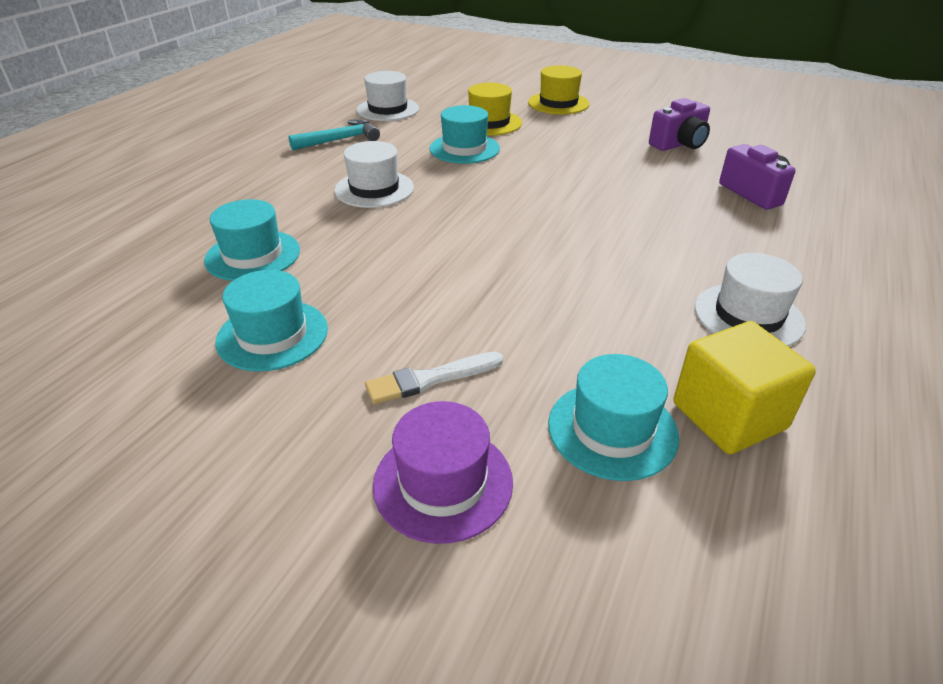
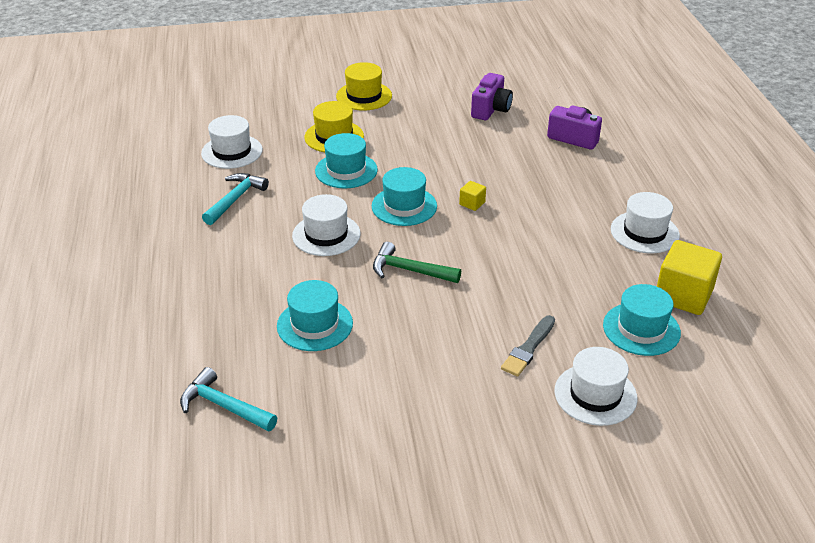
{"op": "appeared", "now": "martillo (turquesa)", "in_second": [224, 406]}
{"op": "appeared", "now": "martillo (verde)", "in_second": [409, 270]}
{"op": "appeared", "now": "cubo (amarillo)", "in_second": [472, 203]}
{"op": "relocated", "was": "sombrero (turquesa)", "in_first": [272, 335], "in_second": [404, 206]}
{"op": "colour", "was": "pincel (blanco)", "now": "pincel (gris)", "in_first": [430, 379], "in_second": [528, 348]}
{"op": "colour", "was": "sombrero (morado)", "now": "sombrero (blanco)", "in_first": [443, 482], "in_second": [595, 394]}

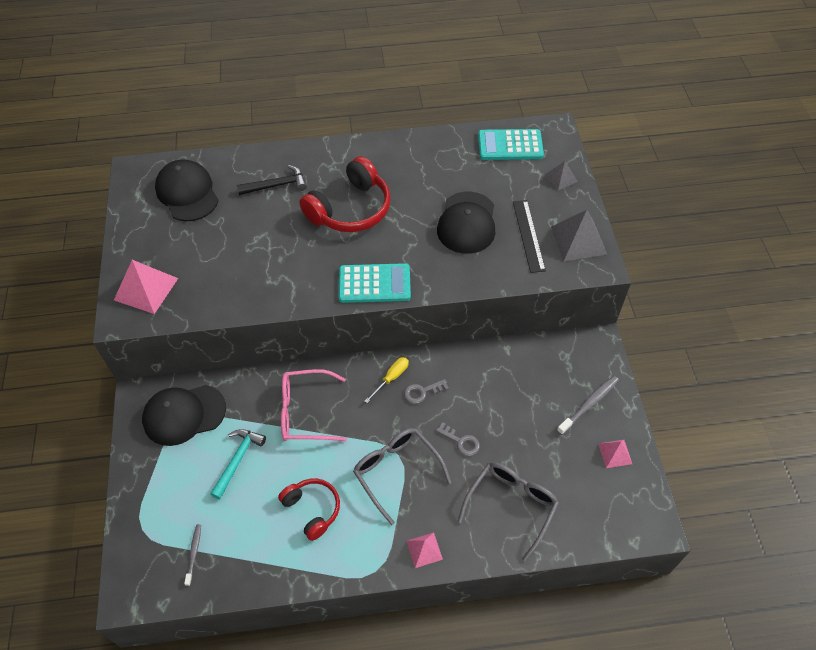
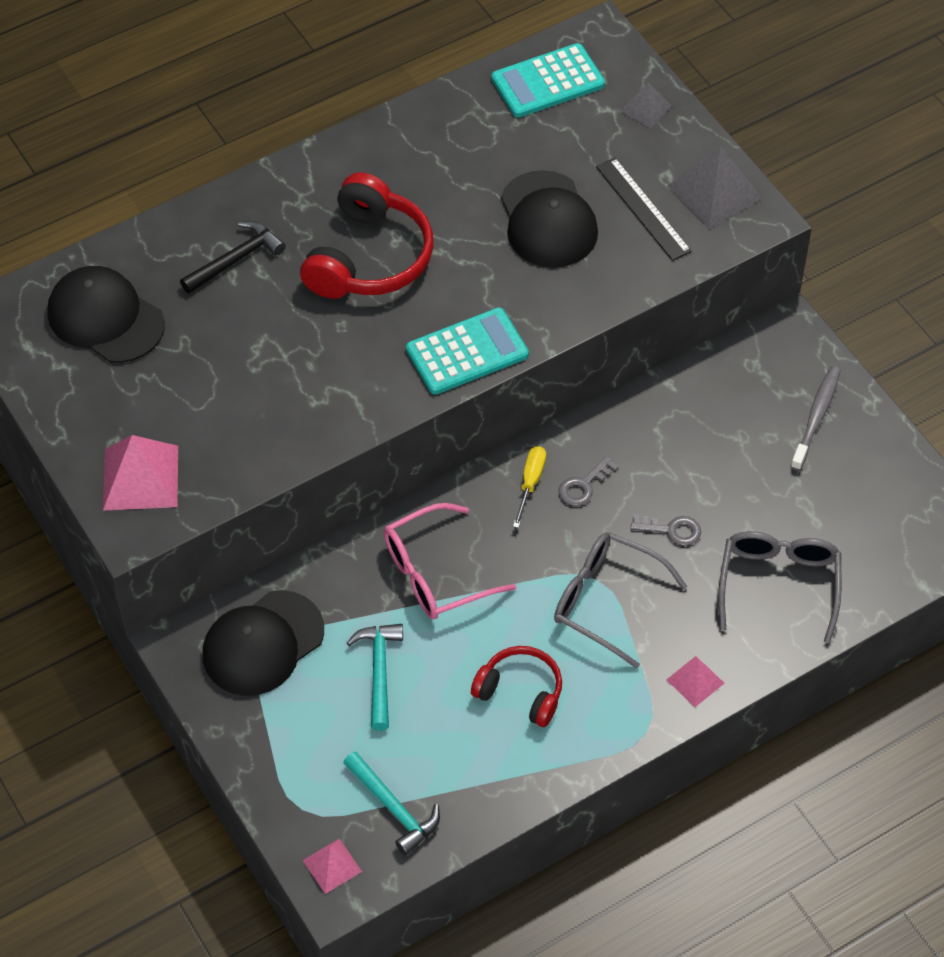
{"op": "relocated", "was": "pirámide (rosa)", "in_first": [615, 453], "in_second": [332, 865]}
{"op": "exchanged", "was": "cepillo de dientes (gris)", "now": "martillo (turquesa)", "in_first": [194, 553], "in_second": [393, 808]}

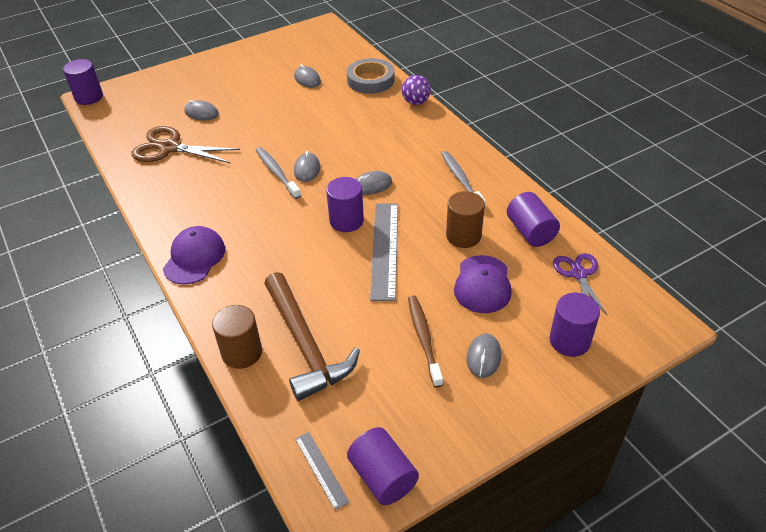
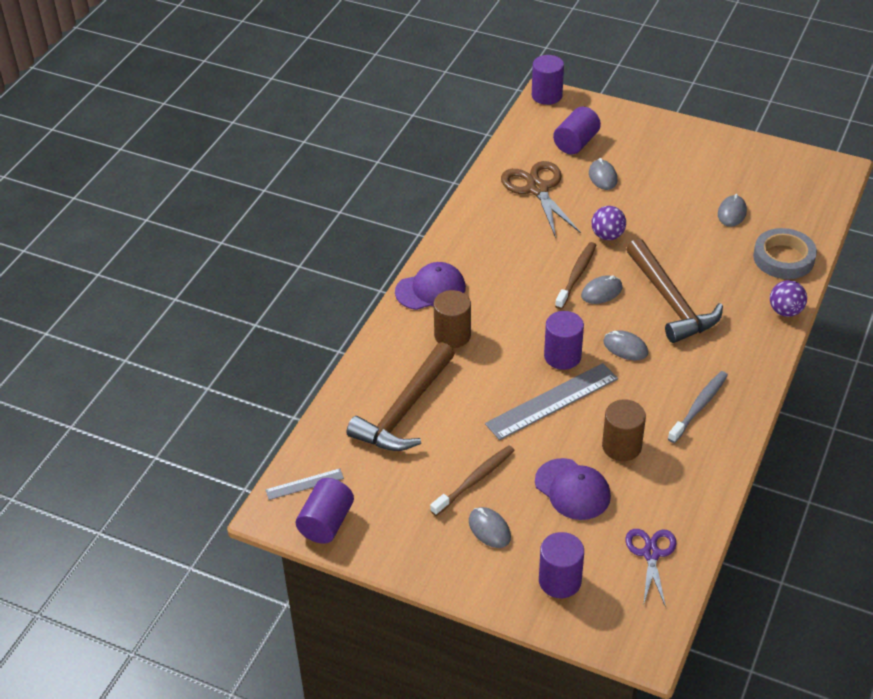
{"op": "appeared", "now": "pelota (morado)", "in_second": [607, 235]}
{"op": "appeared", "now": "martillo (marrón)", "in_second": [670, 301]}
{"op": "relocated", "was": "cilindro (marrón)", "in_first": [242, 352], "in_second": [452, 335]}
{"op": "relocated", "was": "cilindro (morado)", "in_first": [530, 232], "in_second": [576, 143]}
{"op": "colour", "was": "cepillo de dientes (gris)", "now": "cepillo de dientes (marrón)", "in_first": [277, 173], "in_second": [576, 275]}
{"op": "spun", "was": "regla (gris)", "in_first": [321, 469], "in_second": [304, 484], "clockwise": 45}
{"op": "spun", "was": "gorra (morado)", "in_first": [482, 284], "in_second": [572, 489], "clockwise": -105}
{"op": "spun", "was": "ratón (gris)", "in_first": [483, 357], "in_second": [489, 529], "clockwise": 75}
{"op": "spun", "was": "tijeras (morado)", "in_first": [578, 274], "in_second": [651, 554], "clockwise": -45}

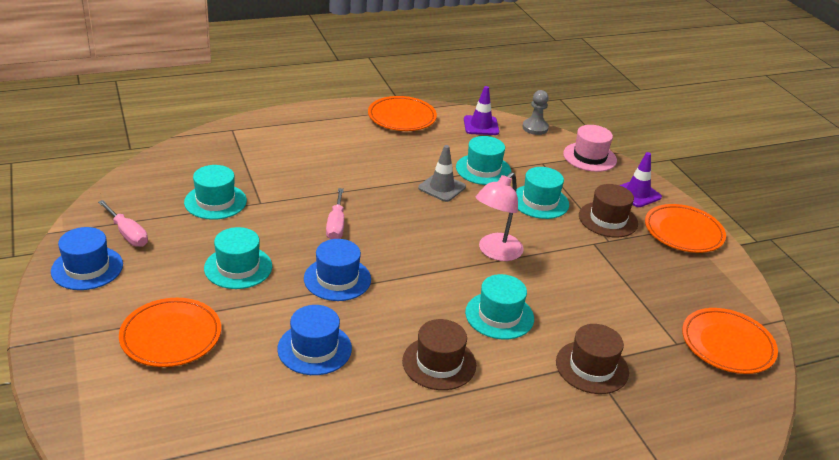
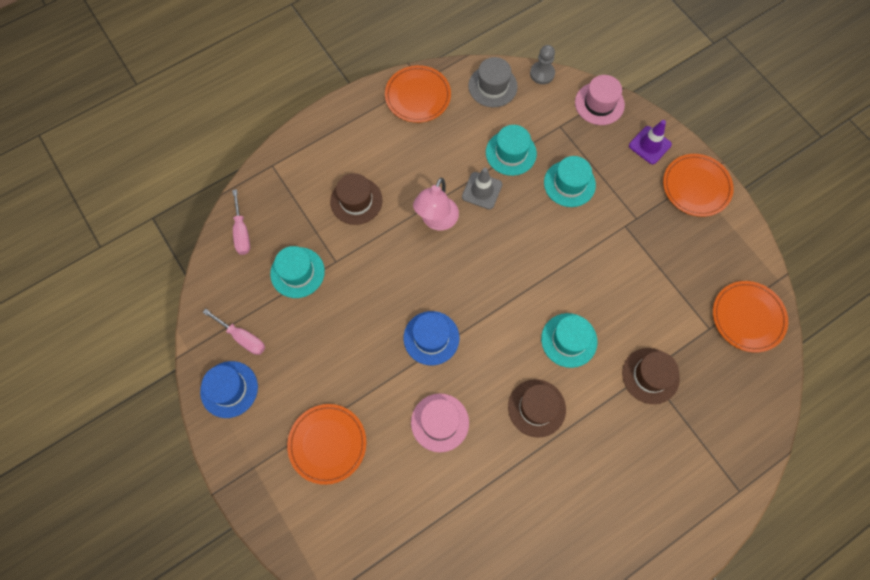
{"op": "missing", "was": "sombrero (turquesa)", "in_first": [238, 267]}
{"op": "relocated", "was": "destornillador (rosa)", "in_first": [336, 225], "in_second": [242, 232]}
{"op": "relocated", "was": "lámpara (rosa)", "in_first": [495, 252], "in_second": [436, 221]}
{"op": "relocated", "was": "sombrero (marrón)", "in_first": [608, 219], "in_second": [356, 201]}
{"op": "exchanged", "was": "cono de tráfico (morado)", "now": "sombrero (gris)", "in_first": [481, 126], "in_second": [492, 86]}
{"op": "colour", "was": "sombrero (azul)", "now": "sombrero (rosa)", "in_first": [314, 348], "in_second": [440, 422]}

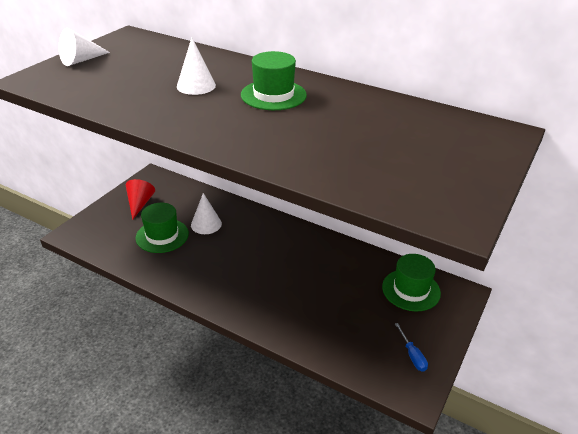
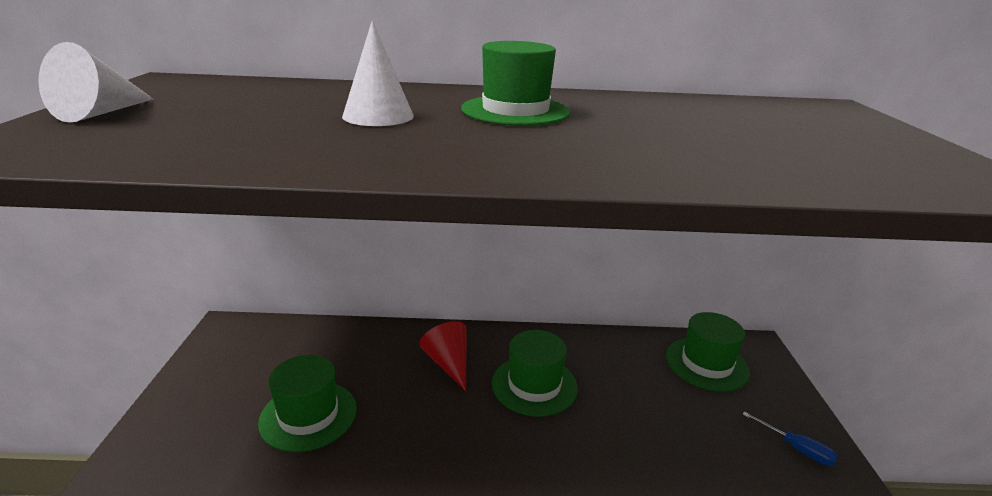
{"op": "missing", "was": "cono (blanco)", "in_first": [206, 224]}
{"op": "appeared", "now": "sombrero (verde)", "in_second": [534, 385]}
{"op": "relocated", "was": "cono (rojo)", "in_first": [140, 204], "in_second": [448, 363]}

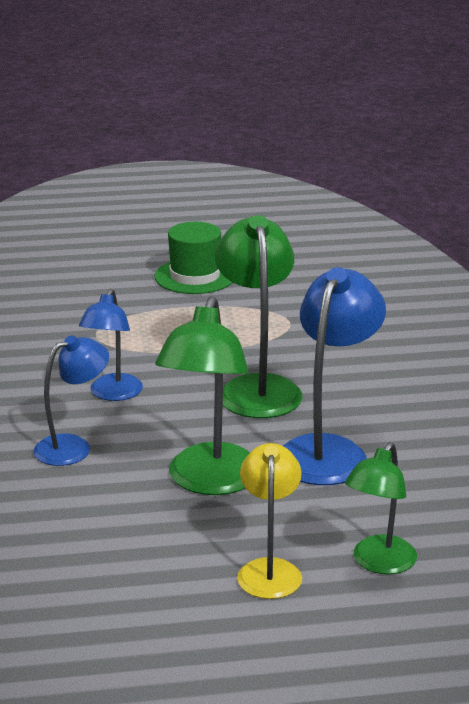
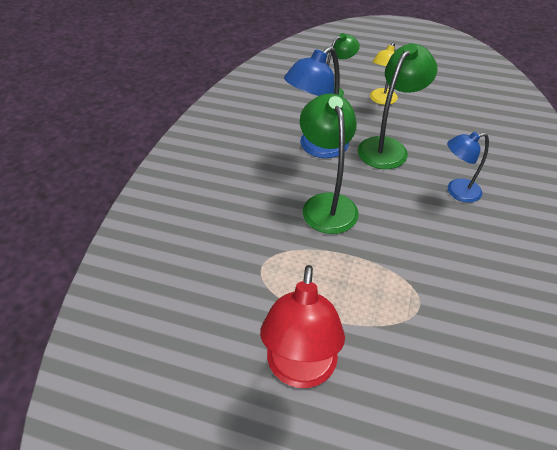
{"op": "missing", "was": "lámpara (azul)", "in_first": [113, 394]}
{"op": "exchanged", "was": "sombrero (verde)", "now": "lámpara (rojo)", "in_first": [195, 276], "in_second": [300, 370]}
{"op": "spun", "was": "lámpara (verde)", "in_first": [257, 388], "in_second": [326, 204], "clockwise": 150}

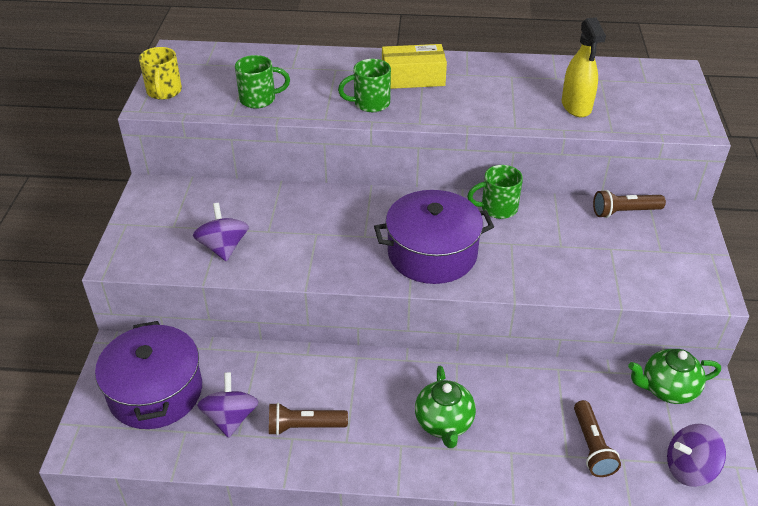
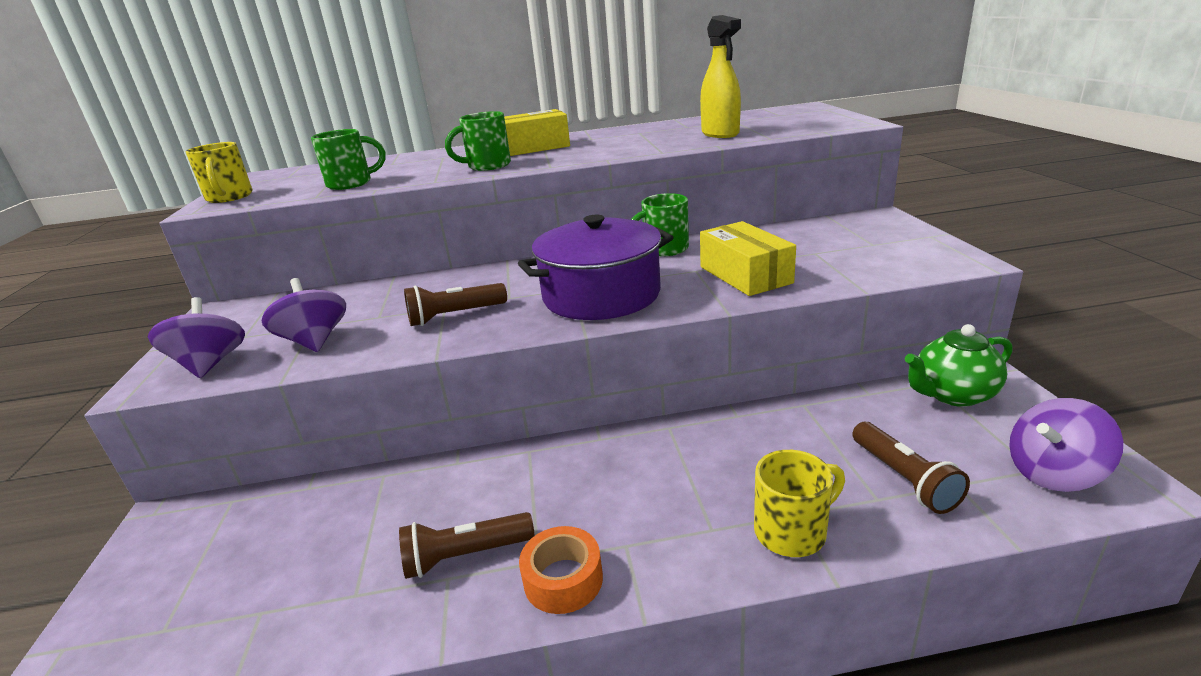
{"op": "missing", "was": "olla (morado)", "in_first": [155, 392]}
{"op": "missing", "was": "tetera (verde)", "in_first": [444, 423]}
{"op": "appeared", "now": "cinta adhesiva (naranja)", "in_second": [563, 579]}
{"op": "appeared", "now": "caja (amarillo)", "in_second": [745, 275]}
{"op": "appeared", "now": "taza (amarillo)", "in_second": [792, 531]}
{"op": "relocated", "was": "peonza (morado)", "in_first": [231, 418], "in_second": [210, 364]}
{"op": "relocated", "was": "lámpara de mano (marrón)", "in_first": [624, 212], "in_second": [454, 316]}

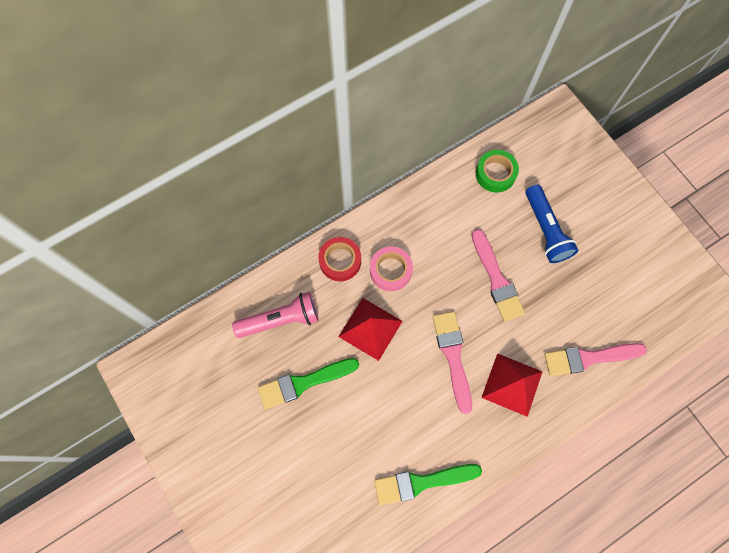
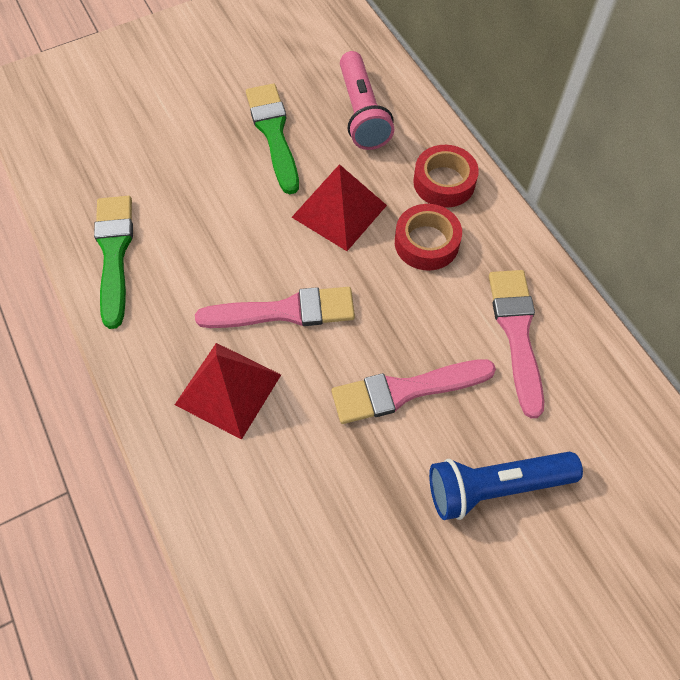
{"op": "missing", "was": "cinta adhesiva (verde)", "in_first": [495, 174]}
{"op": "relocated", "was": "pincel (rosa)", "in_first": [589, 358], "in_second": [516, 333]}
{"op": "colour", "was": "cinta adhesiva (rosa)", "now": "cinta adhesiva (rojo)", "in_first": [390, 271], "in_second": [426, 243]}

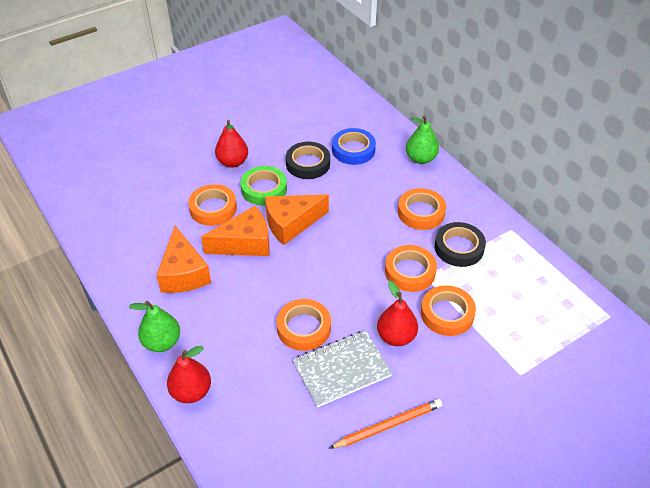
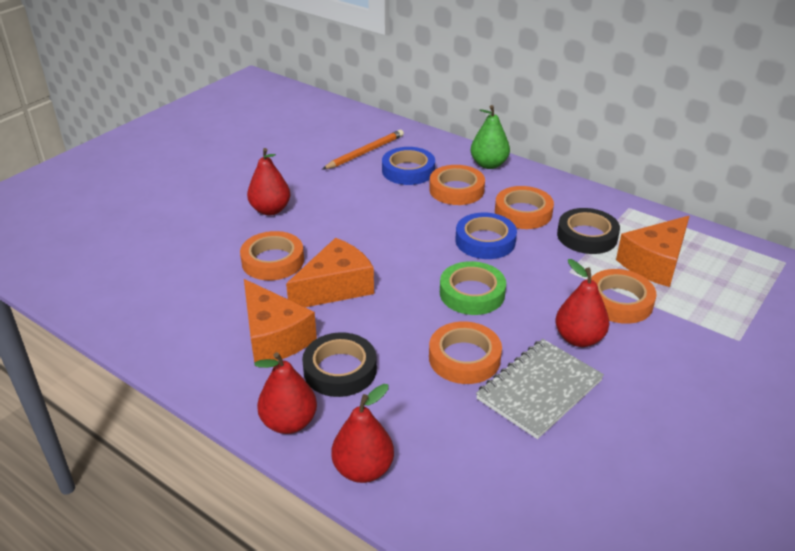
{"op": "appeared", "now": "cinta adhesiva (azul)", "in_second": [485, 241]}
{"op": "relocated", "was": "cinta adhesiva (verde)", "in_first": [264, 189], "in_second": [472, 293]}
{"op": "relocated", "was": "queso (naranja)", "in_first": [291, 223], "in_second": [654, 263]}
{"op": "relocated", "was": "cinta adhesiva (negro)", "in_first": [308, 164], "in_second": [340, 370]}
{"op": "relocated", "was": "lápiz (naranja)", "in_first": [388, 425], "in_second": [365, 152]}
{"op": "relocated", "was": "cinta adhesiva (naranja)", "in_first": [410, 271], "in_second": [456, 190]}
{"op": "colour", "was": "pera (verde)", "now": "pera (rojo)", "in_first": [162, 342], "in_second": [289, 422]}

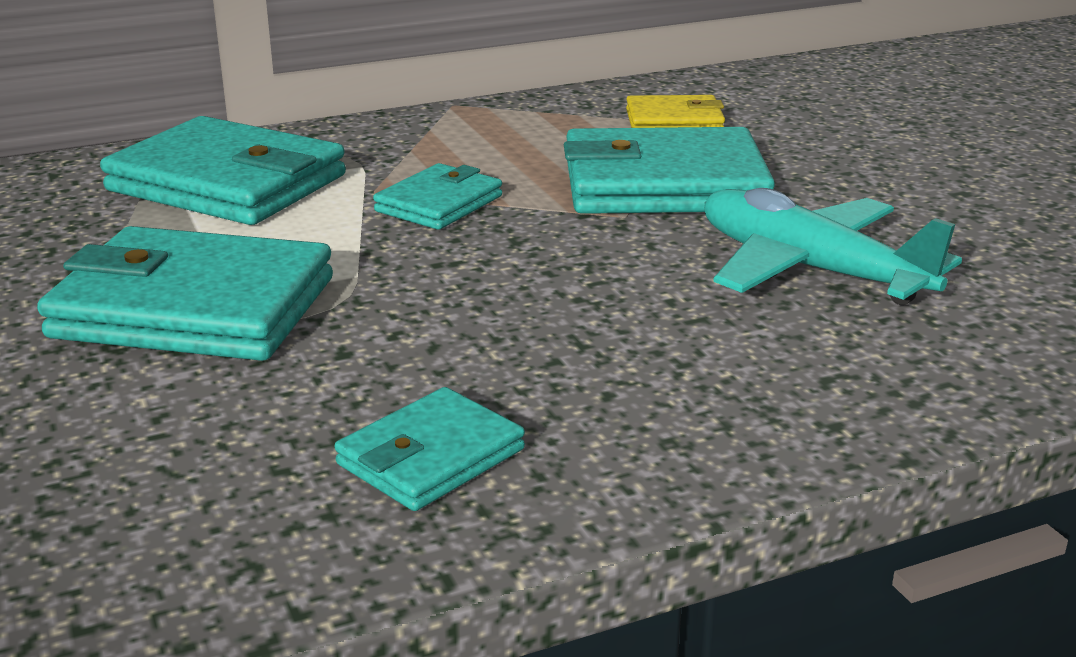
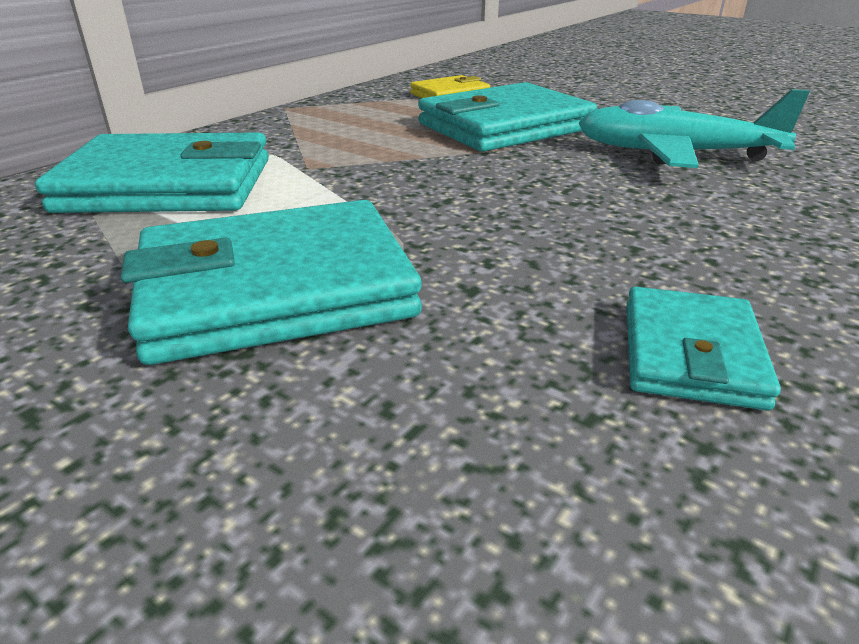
{"op": "missing", "was": "cartera (turquesa)", "in_first": [439, 204]}

